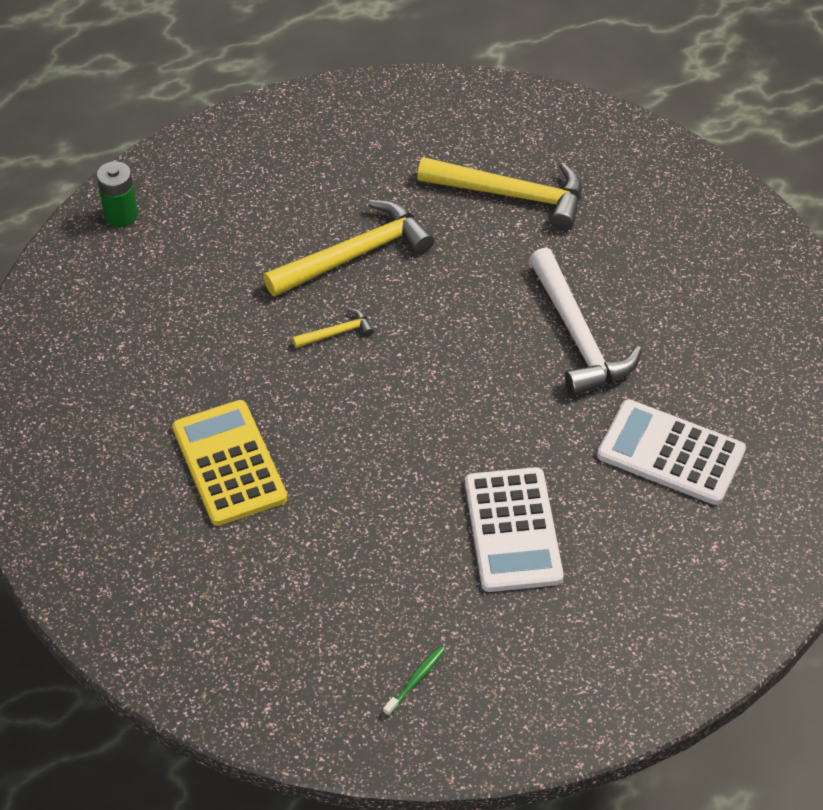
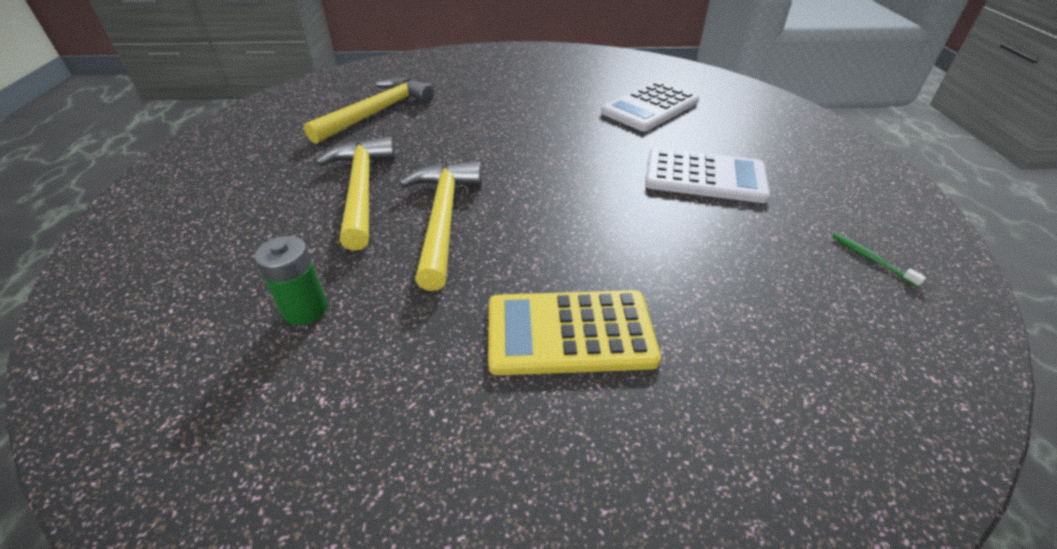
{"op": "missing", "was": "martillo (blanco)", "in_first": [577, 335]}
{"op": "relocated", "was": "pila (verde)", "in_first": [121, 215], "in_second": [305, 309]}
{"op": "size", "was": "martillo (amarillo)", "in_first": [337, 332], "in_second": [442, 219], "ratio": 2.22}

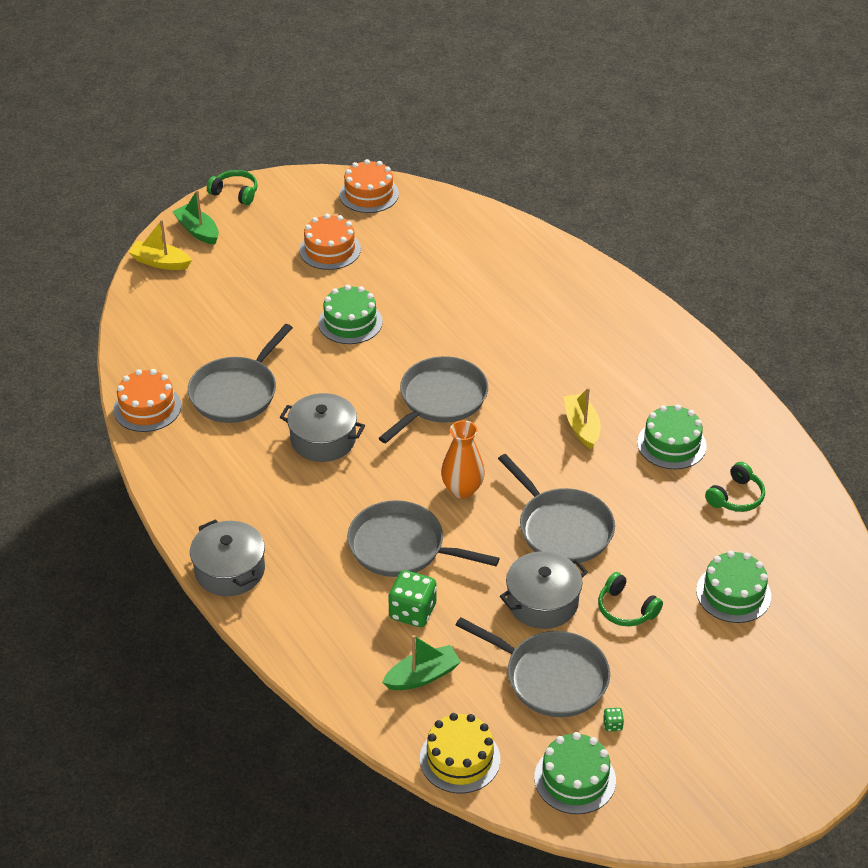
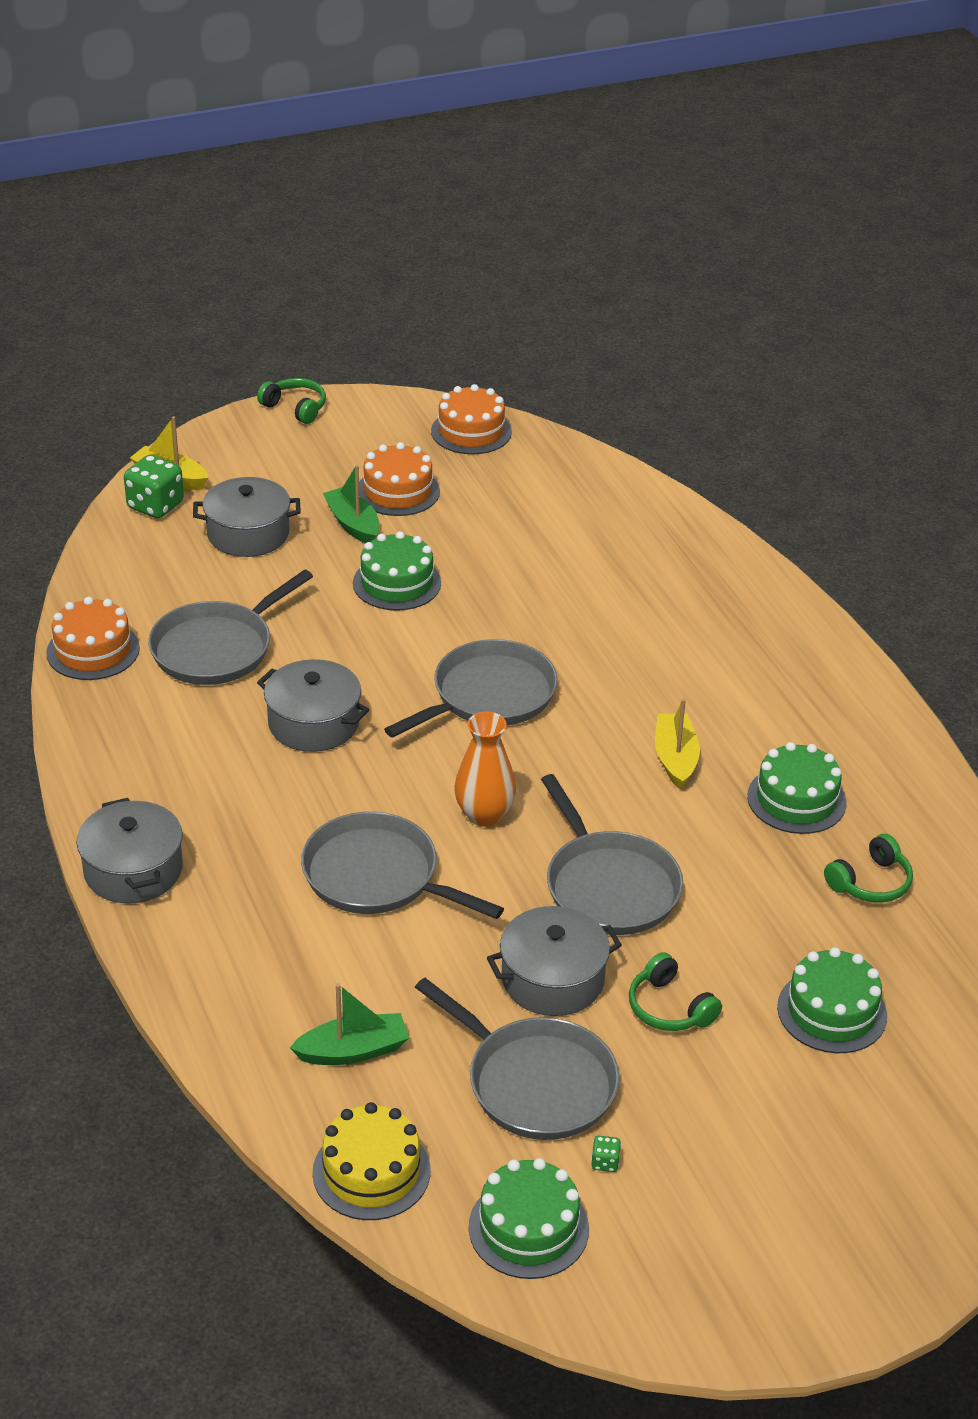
{"op": "appeared", "now": "olla (gris)", "in_second": [248, 534]}
{"op": "relocated", "was": "barco (verde)", "in_first": [197, 231], "in_second": [353, 524]}
{"op": "relocated", "was": "dado (verde)", "in_first": [412, 611], "in_second": [155, 506]}

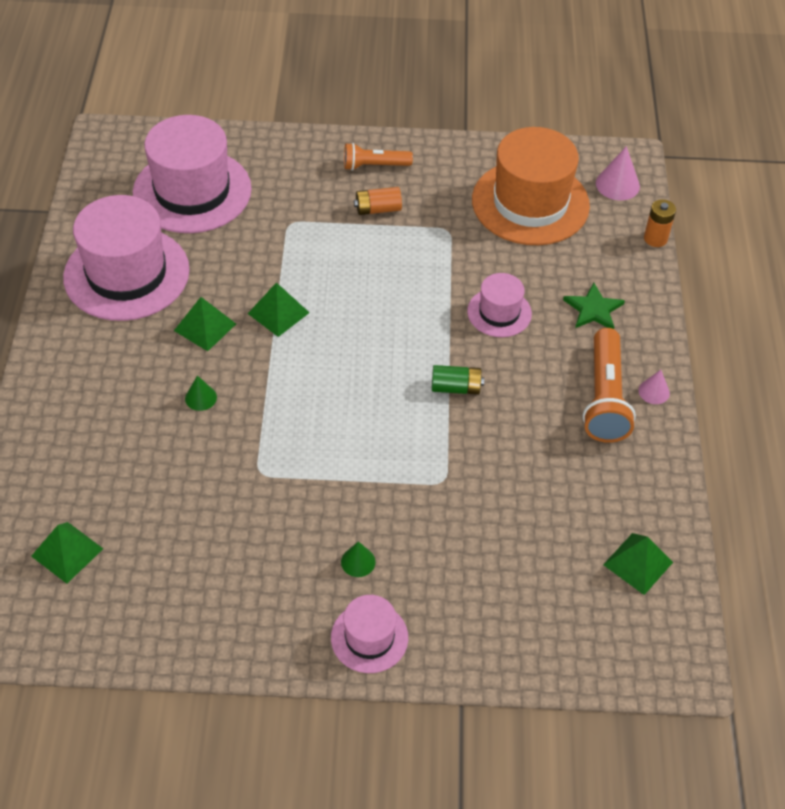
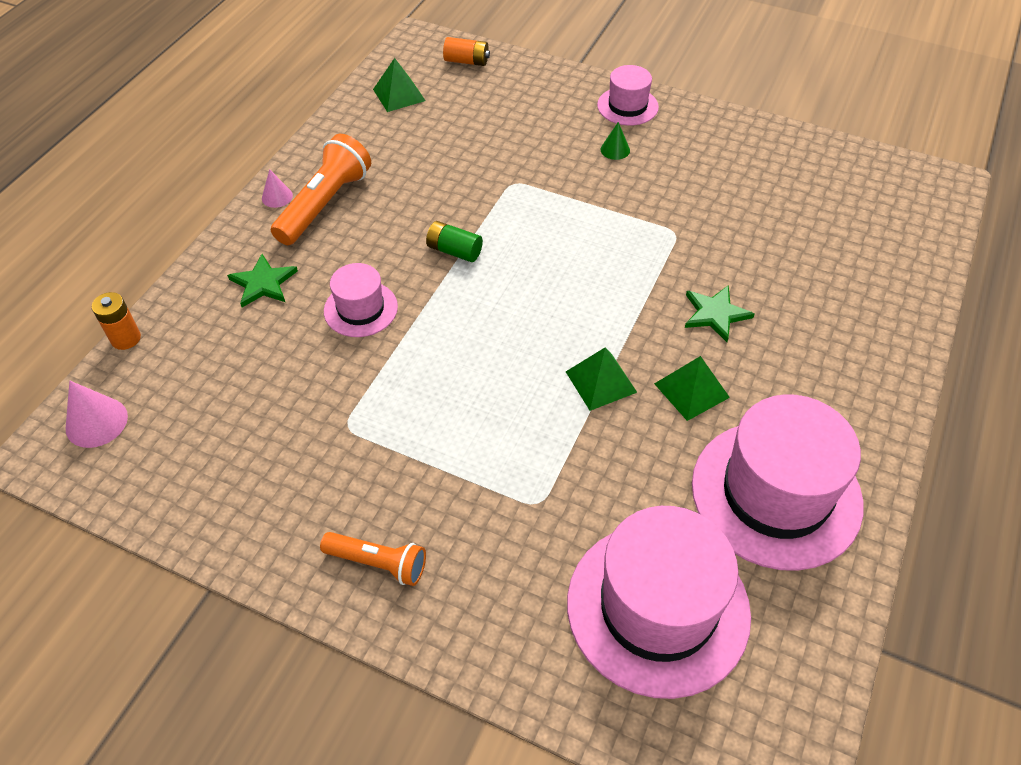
{"op": "missing", "was": "pirámide (verde)", "in_first": [67, 552]}
{"op": "missing", "was": "sombrero (naranja)", "in_first": [530, 203]}
{"op": "relocated", "was": "pila (naranja)", "in_first": [378, 209], "in_second": [466, 61]}
{"op": "exchanged", "was": "cono (verde)", "now": "estrella (verde)", "in_first": [201, 398], "in_second": [715, 314]}

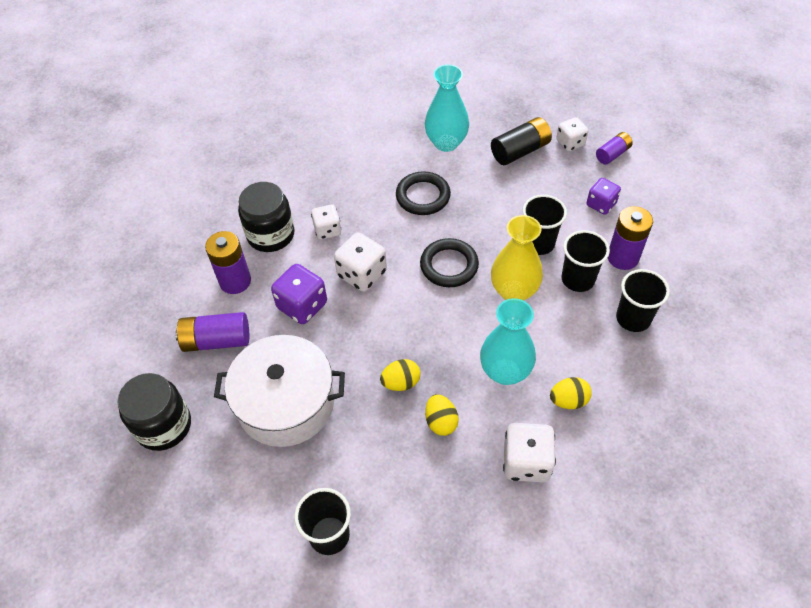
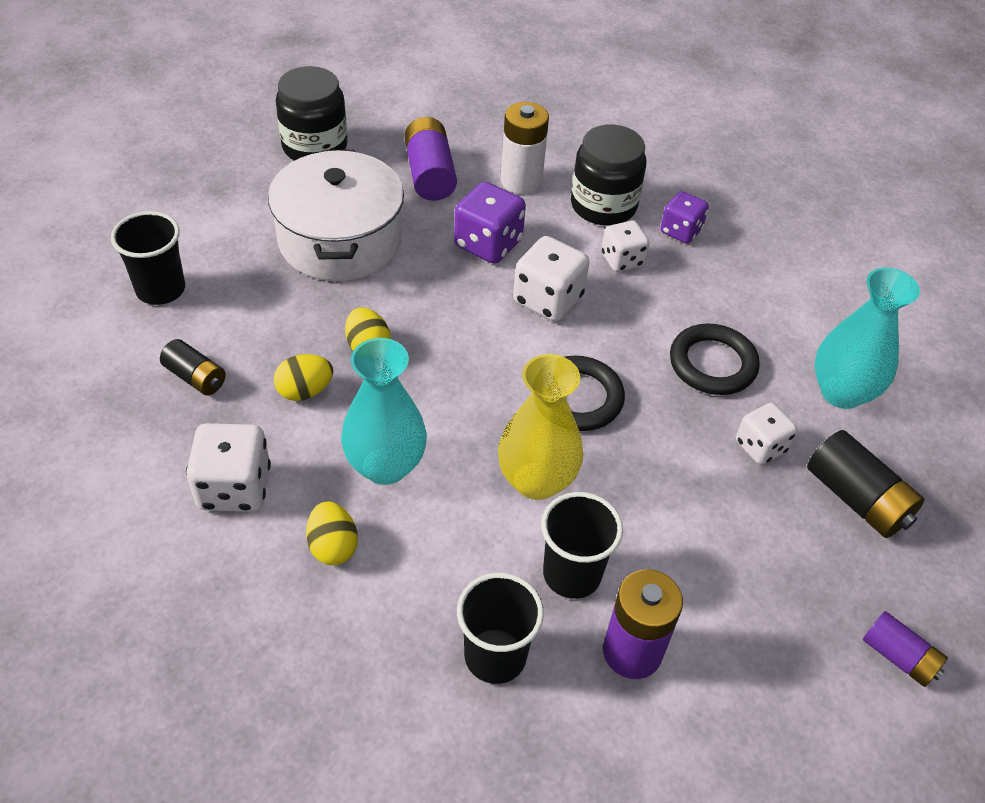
{"op": "missing", "was": "vaso (negro)", "in_first": [538, 243]}
{"op": "appeared", "now": "pila (negro)", "in_second": [195, 377]}
{"op": "relocated", "was": "dado (blanco)", "in_first": [570, 143], "in_second": [760, 446]}
{"op": "relocated", "was": "dado (morado)", "in_first": [601, 204], "in_second": [680, 231]}
{"op": "colour", "was": "pila (morado)", "now": "pila (blanco)", "in_first": [235, 281], "in_second": [521, 181]}

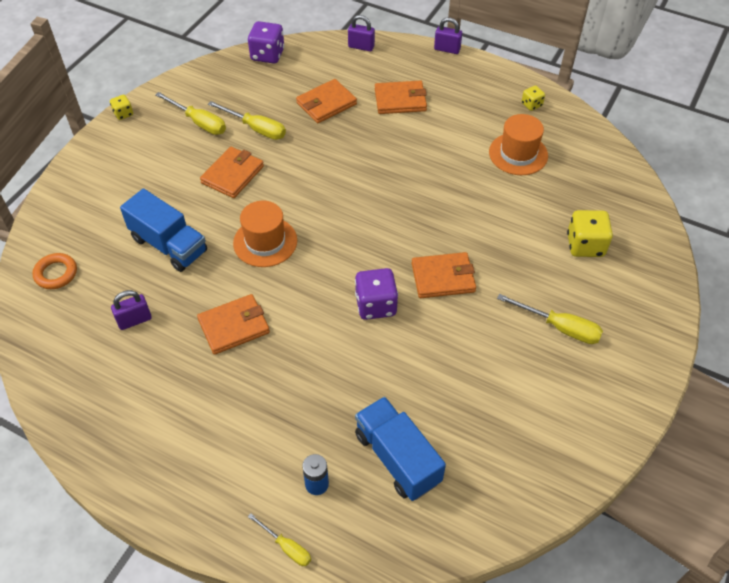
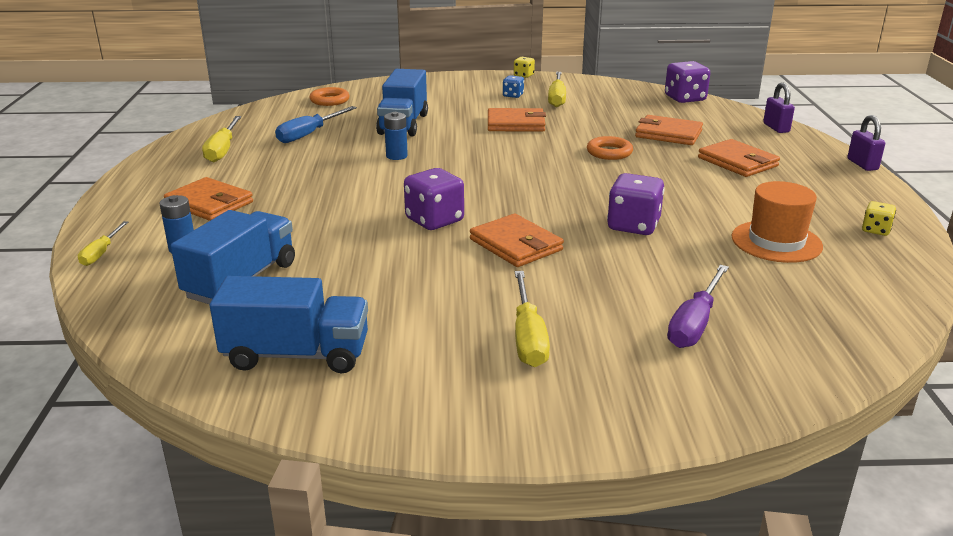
{"op": "missing", "was": "sombrero (naranja)", "in_first": [265, 242]}
{"op": "appeared", "now": "camión (azul)", "in_second": [296, 355]}
{"op": "appeared", "now": "pila (azul)", "in_second": [396, 156]}
{"op": "appeared", "now": "dado (azul)", "in_second": [513, 95]}
{"op": "appeared", "now": "anillo (naranja)", "in_second": [609, 152]}
{"op": "appeared", "now": "dado (morado)", "in_second": [633, 226]}
{"op": "relocated", "was": "cartera (naranja)", "in_first": [234, 326], "in_second": [209, 203]}
{"op": "relocated", "was": "destornillador (amarillo)", "in_first": [256, 129], "in_second": [223, 150]}
{"op": "exchanged", "was": "candado (morado)", "now": "destornillador (azul)", "in_first": [134, 320], "in_second": [309, 134]}
{"op": "exchanged", "was": "dado (amarillo)", "now": "destornillador (morado)", "in_first": [585, 245], "in_second": [695, 323]}

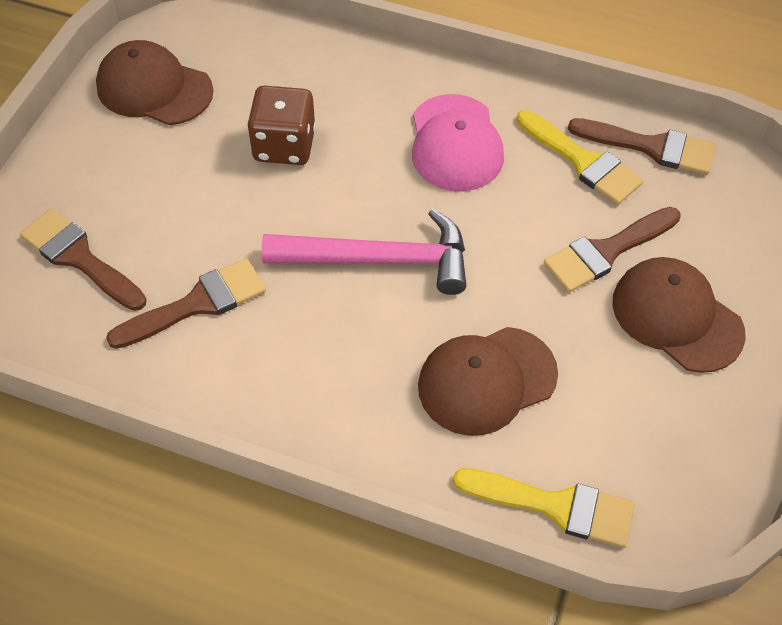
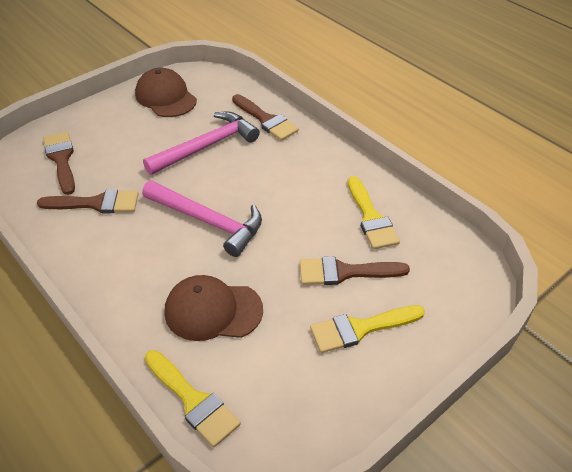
{"op": "missing", "was": "gorra (rosa)", "in_first": [455, 143]}
{"op": "relocated", "was": "pincel (marrón)", "in_first": [651, 147], "in_second": [266, 120]}
{"op": "exchanged", "was": "dado (marrón)", "now": "martillo (rosa)", "in_first": [284, 146], "in_second": [207, 146]}
{"op": "exchanged", "was": "gorra (marrón)", "now": "pincel (amarillo)", "in_first": [676, 317], "in_second": [360, 328]}

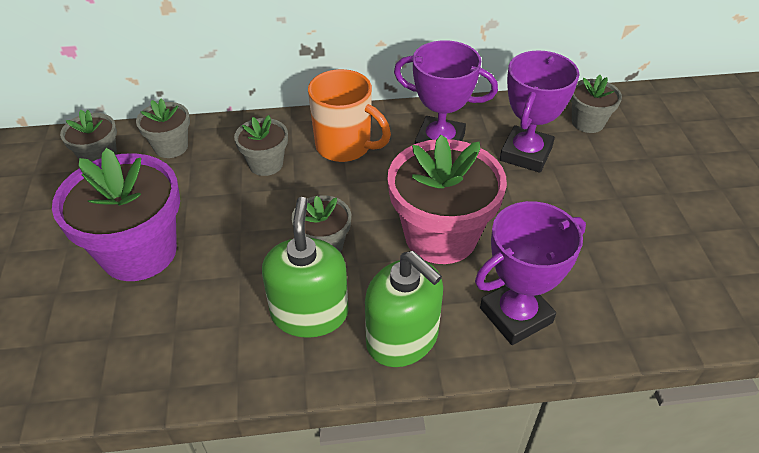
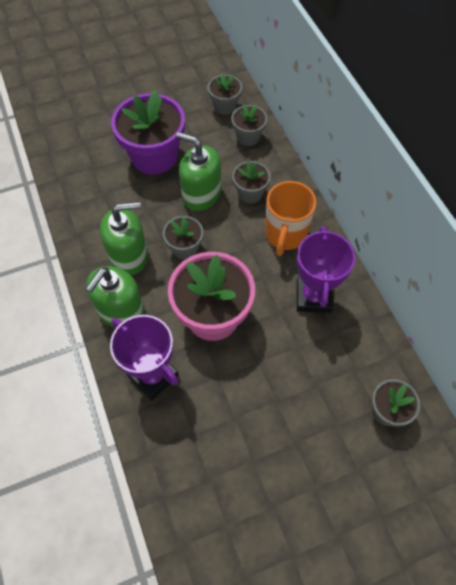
{"op": "missing", "was": "trofeo (morado)", "in_first": [525, 154]}
{"op": "appeared", "now": "dispensador de jabón (verde)", "in_second": [201, 194]}

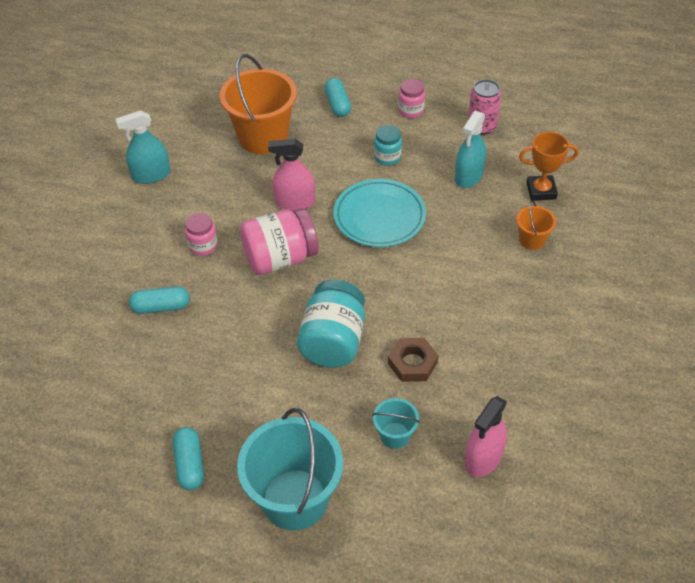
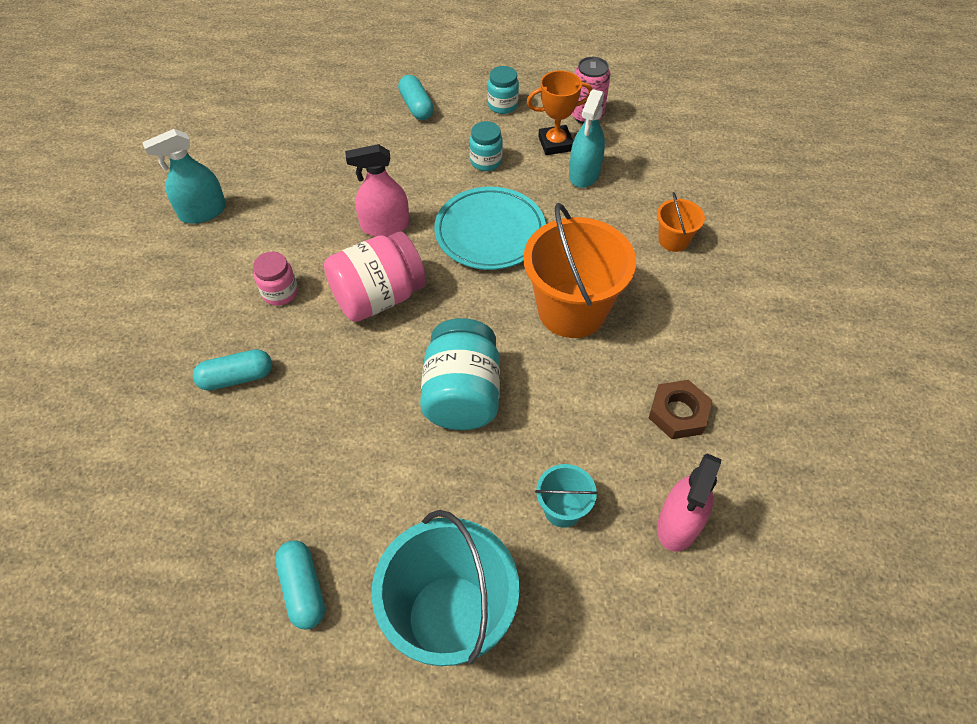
{"op": "relocated", "was": "balde (naranja)", "in_first": [263, 137], "in_second": [572, 310]}
{"op": "relocated", "was": "tuerca (marrón)", "in_first": [412, 363], "in_second": [678, 413]}
{"op": "relocated", "was": "trofeo (naranja)", "in_first": [541, 191], "in_second": [555, 144]}
{"op": "colour", "was": "tarro (rosa)", "now": "tarro (turquesa)", "in_first": [411, 111], "in_second": [502, 105]}

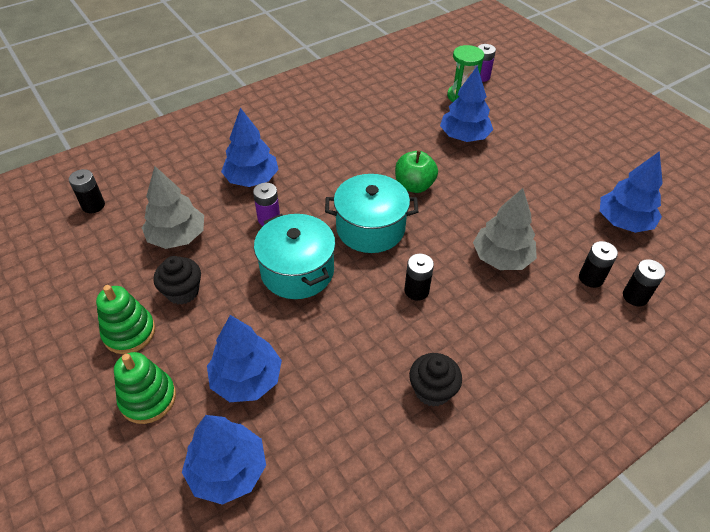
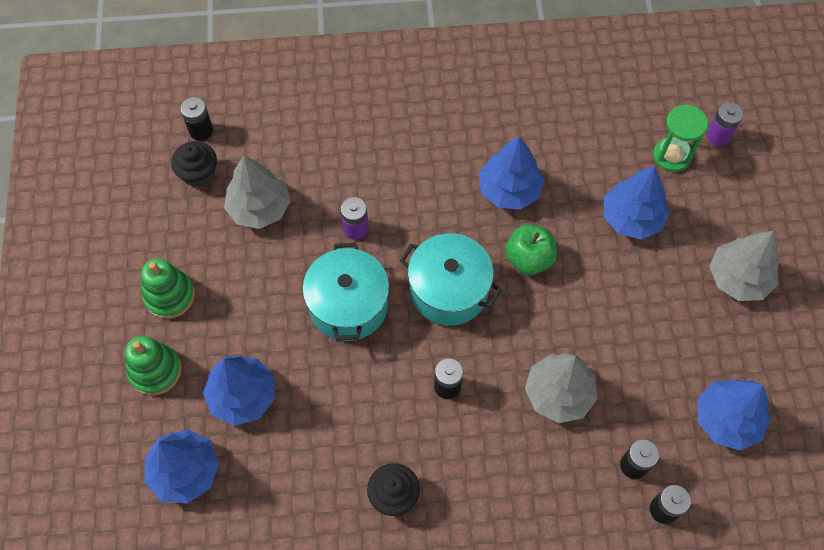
{"op": "appeared", "now": "árbol (gris)", "in_second": [738, 278]}
{"op": "relocated", "was": "magdalena (negro)", "in_first": [182, 292], "in_second": [199, 174]}
{"op": "relocated", "was": "árbol (azul)", "in_first": [252, 179], "in_second": [509, 190]}

